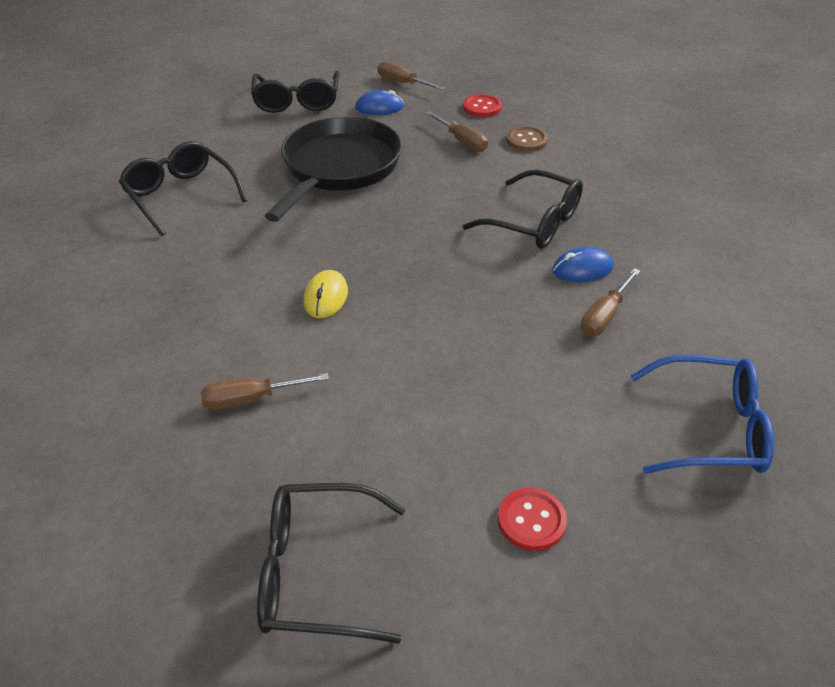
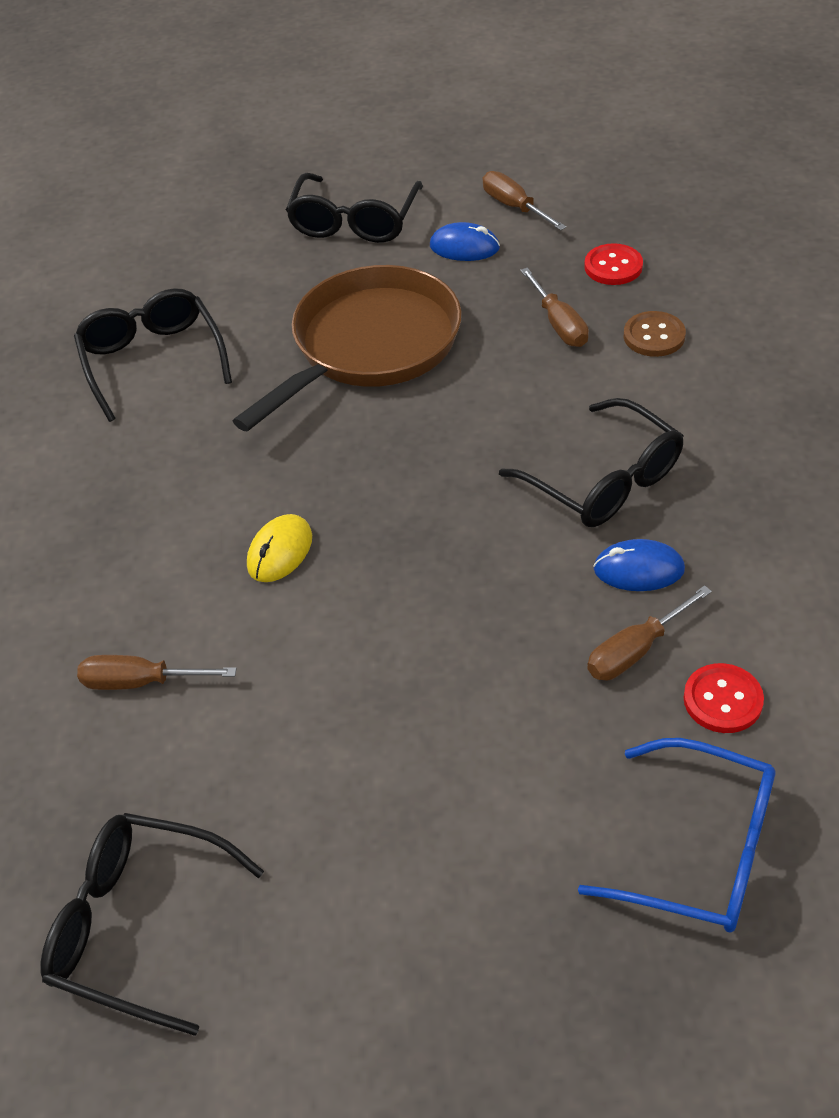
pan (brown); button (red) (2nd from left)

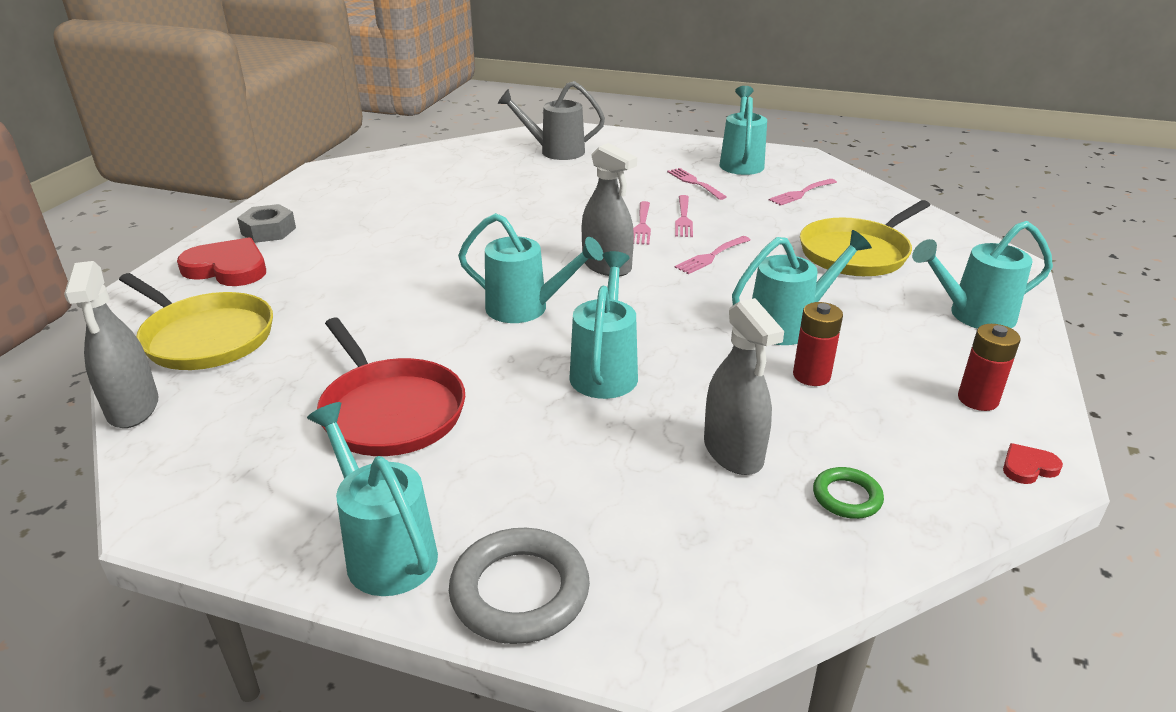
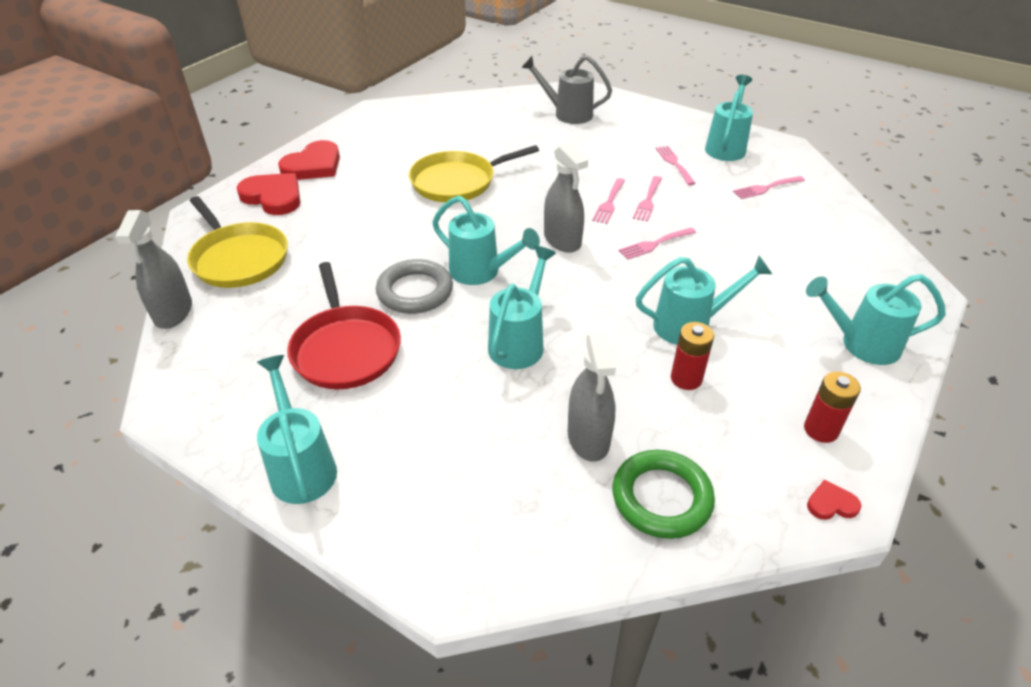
pan (yellow) (2nd from left); heart (red) (2nd from left); ring (green); ring (grey)

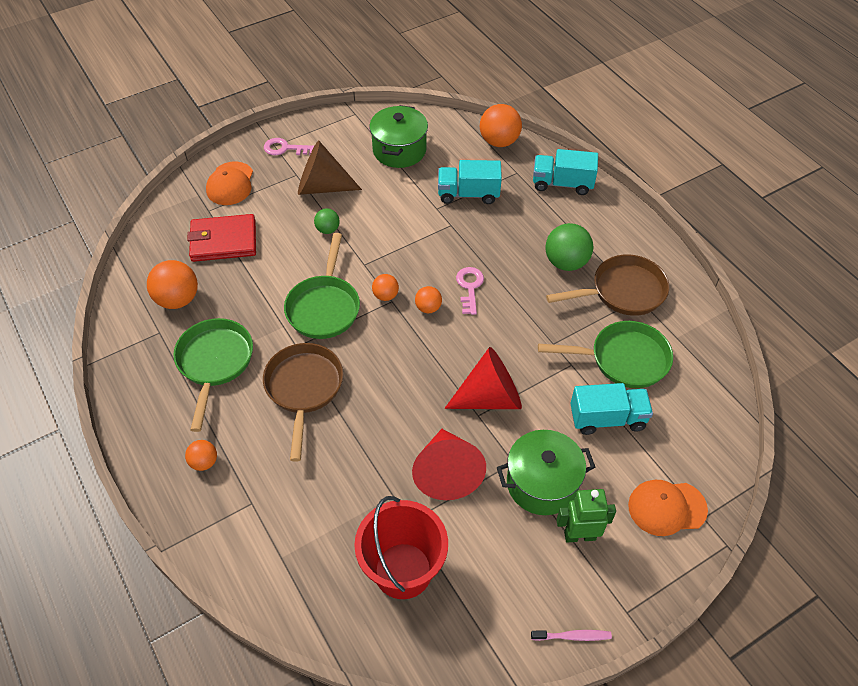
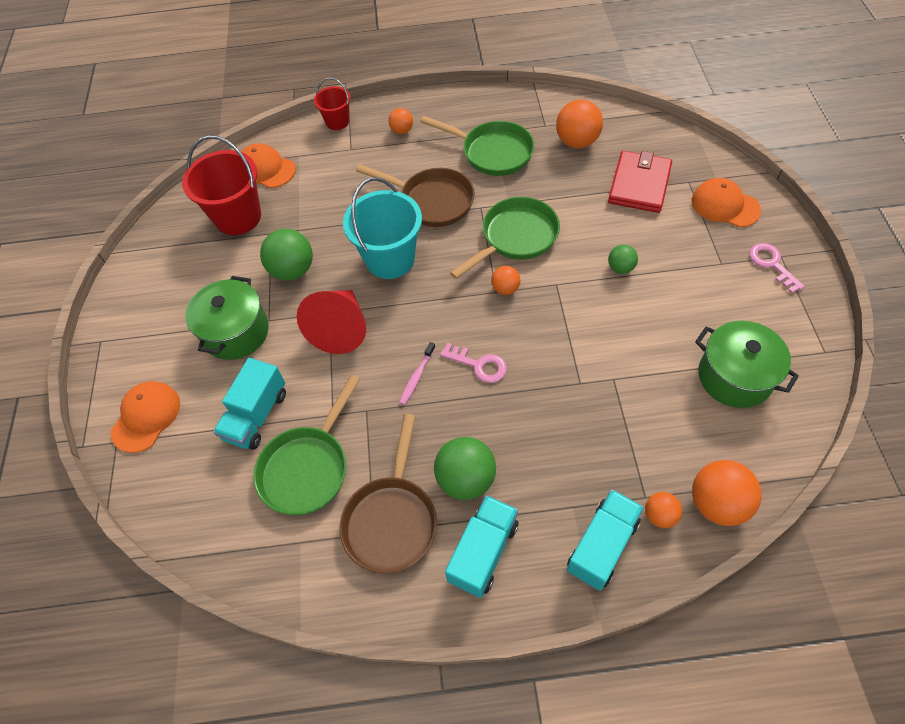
key (pink) (2nd from left); cone (brown); truck (turquoise) (2nd from left); pan (green) (3rd from left); ball (orange) (4th from left); ball (green) (1st from left); robot (green); toothbrush (pink); bucket (red) (2nd from left); cap (orange) (2nd from left); bucket (turquoise)

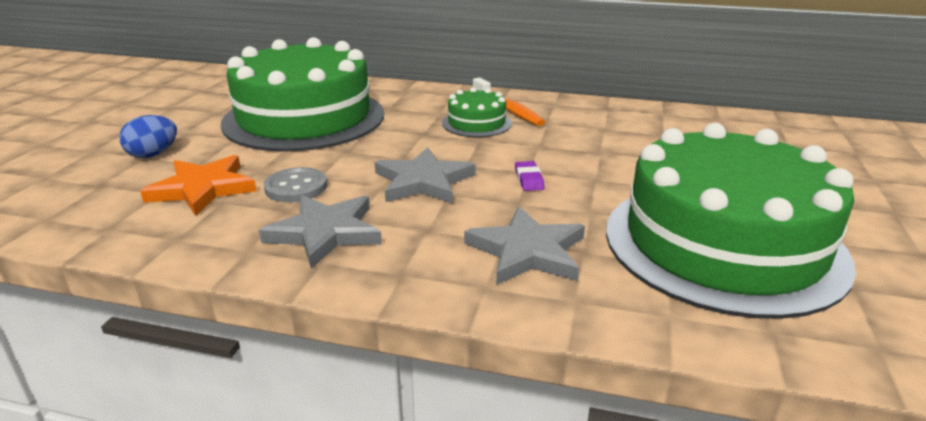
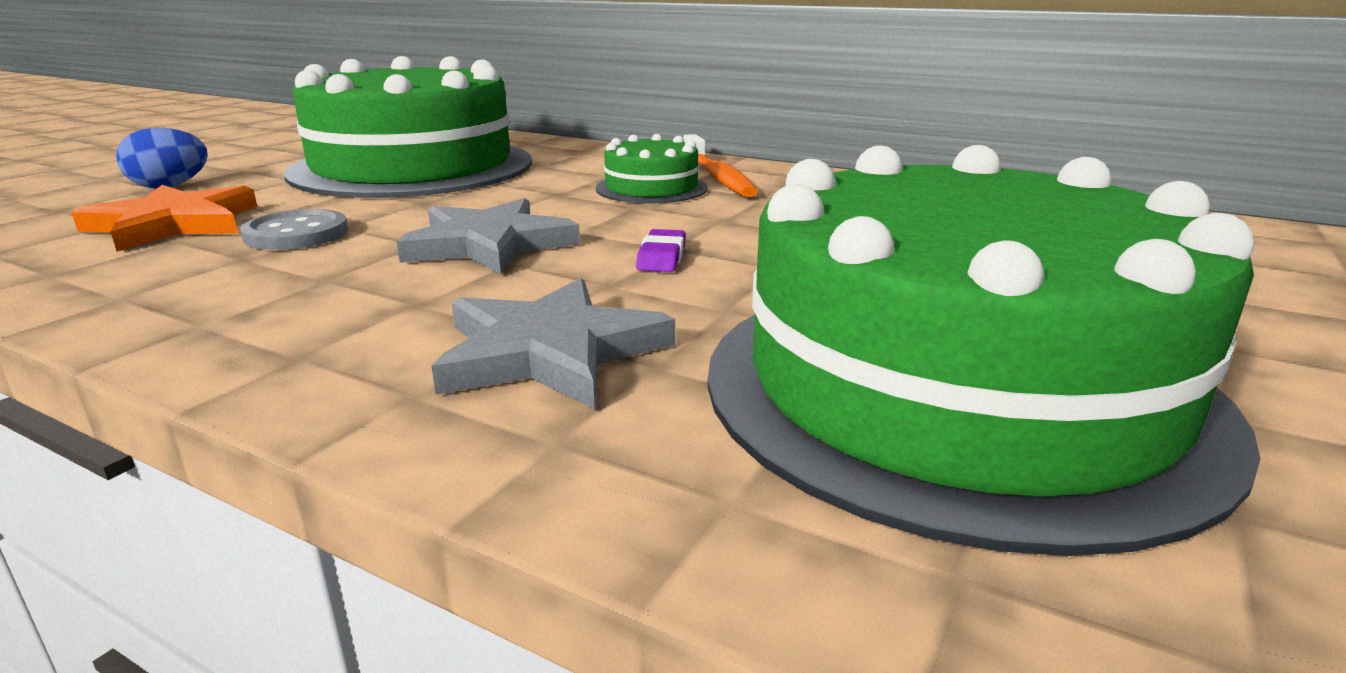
star (grey) (1st from left in the first image)

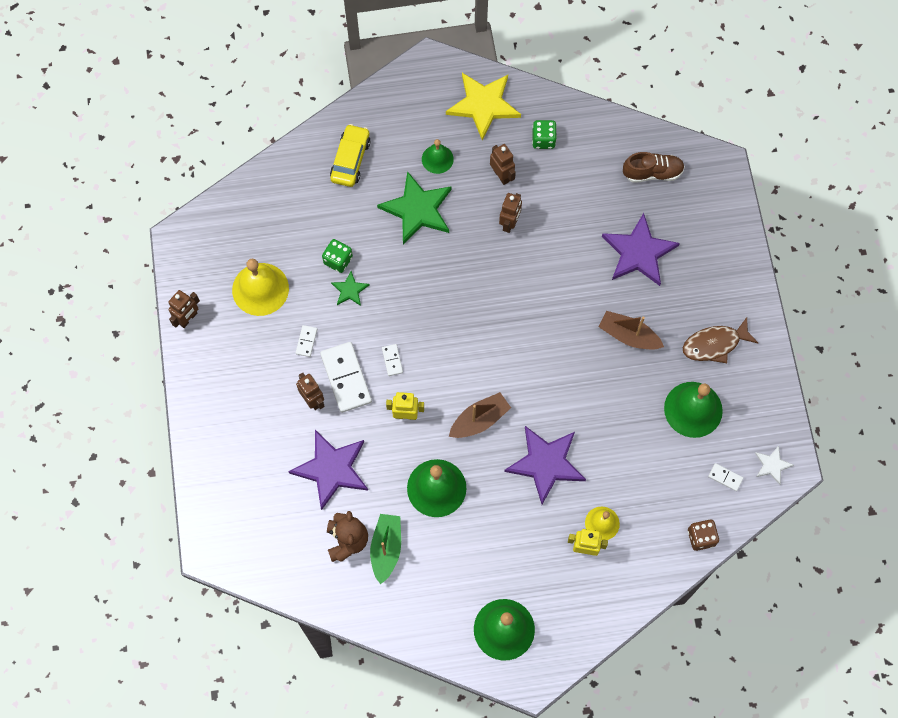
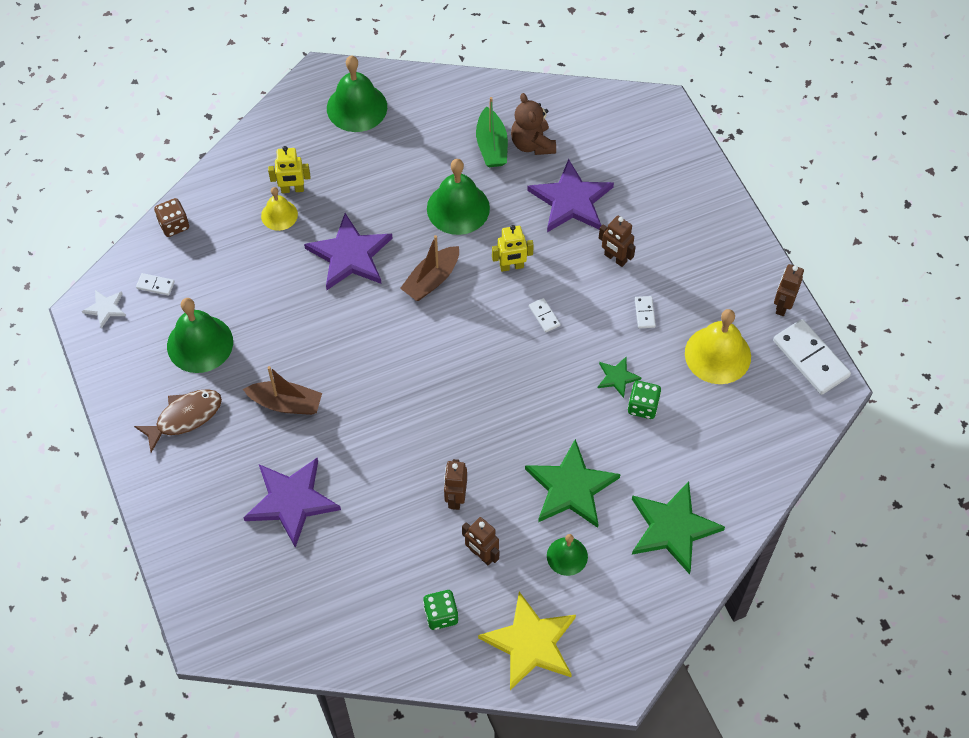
star (green) (3rd from left); shoe (brown); domino (white) (4th from left)

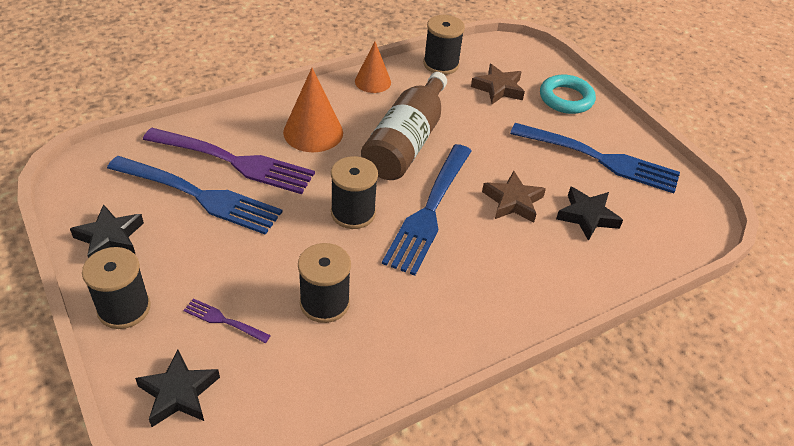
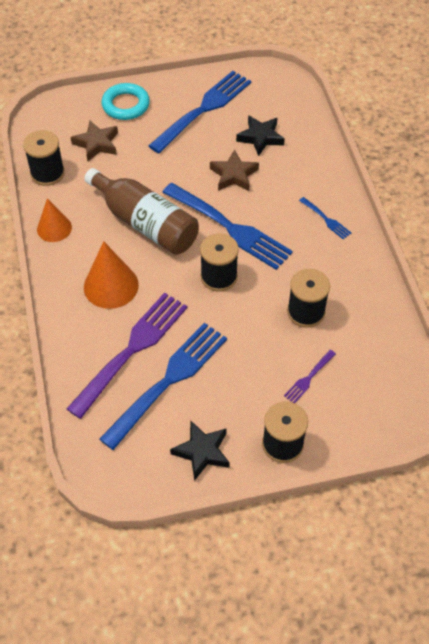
star (black) (2nd from left in the first image); fork (blue) (4th from left)

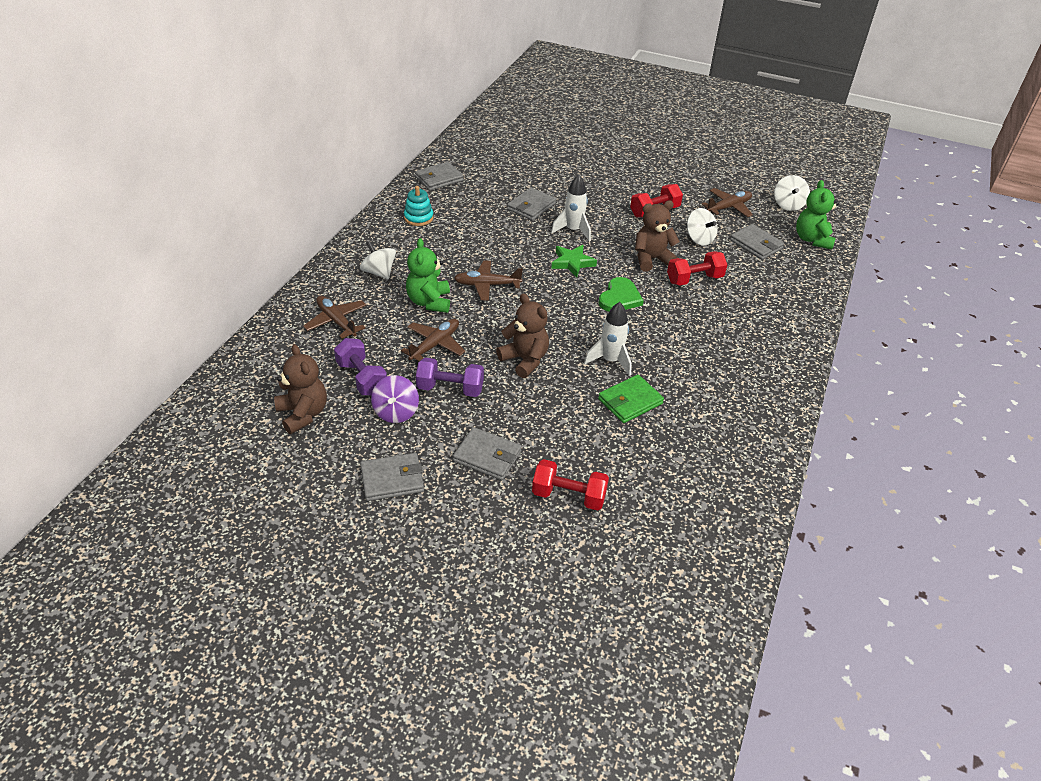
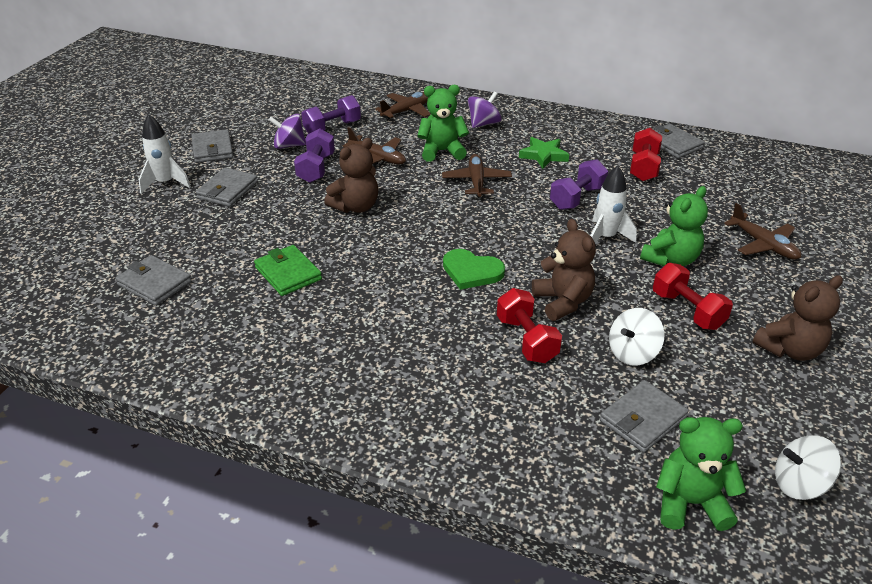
stacking toy (turquoise); wallet (grey) (1st from left); plane (brown) (4th from left); spinning top (purple) (2nd from left); star (green); rocket (white) (1st from left); teddy bear (brown) (3rd from left); dumbbell (red) (2nd from left); dumbbell (purple) (3rd from left); teddy bear (green) (2nd from left)

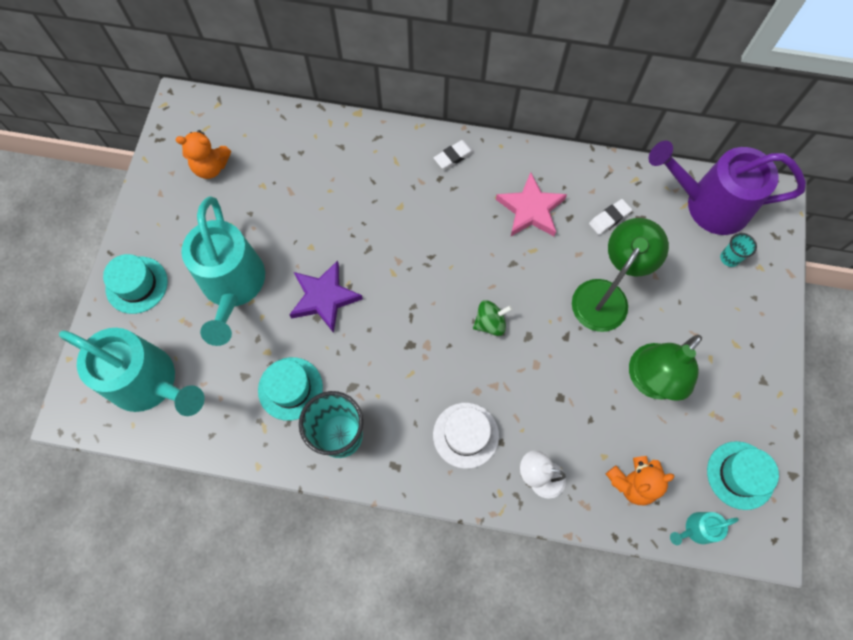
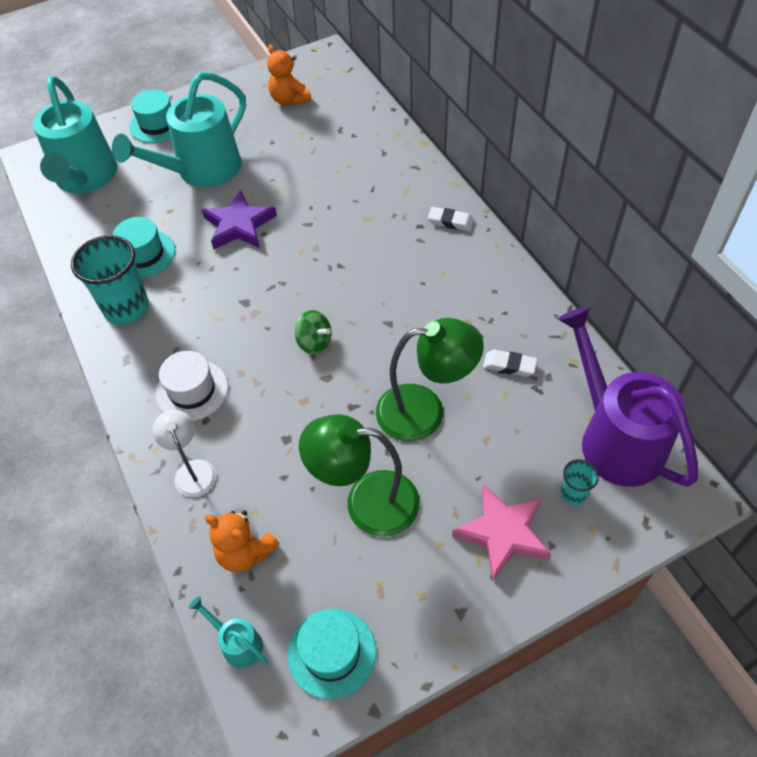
star (pink)

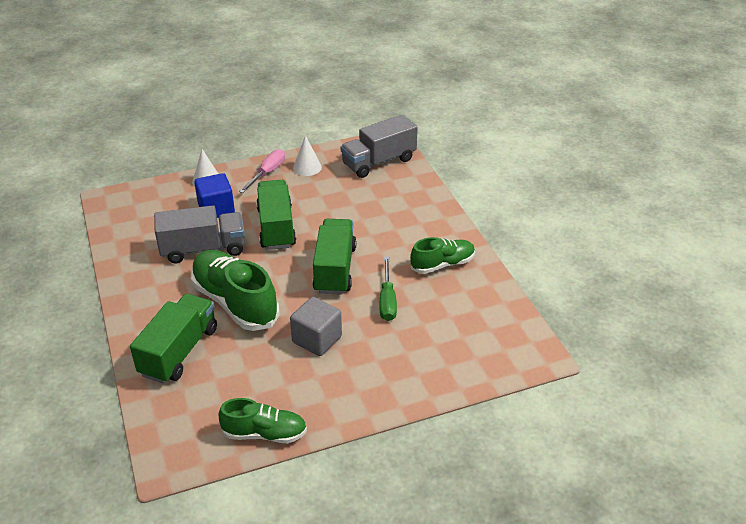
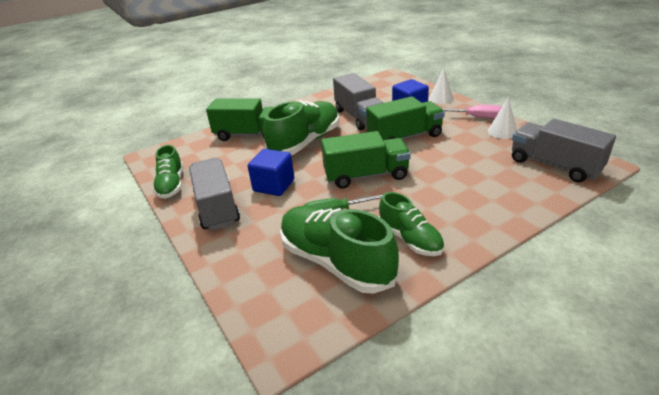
cube (blue) (1st from left); truck (grey) (1st from left); shoe (green) (3rd from left)

